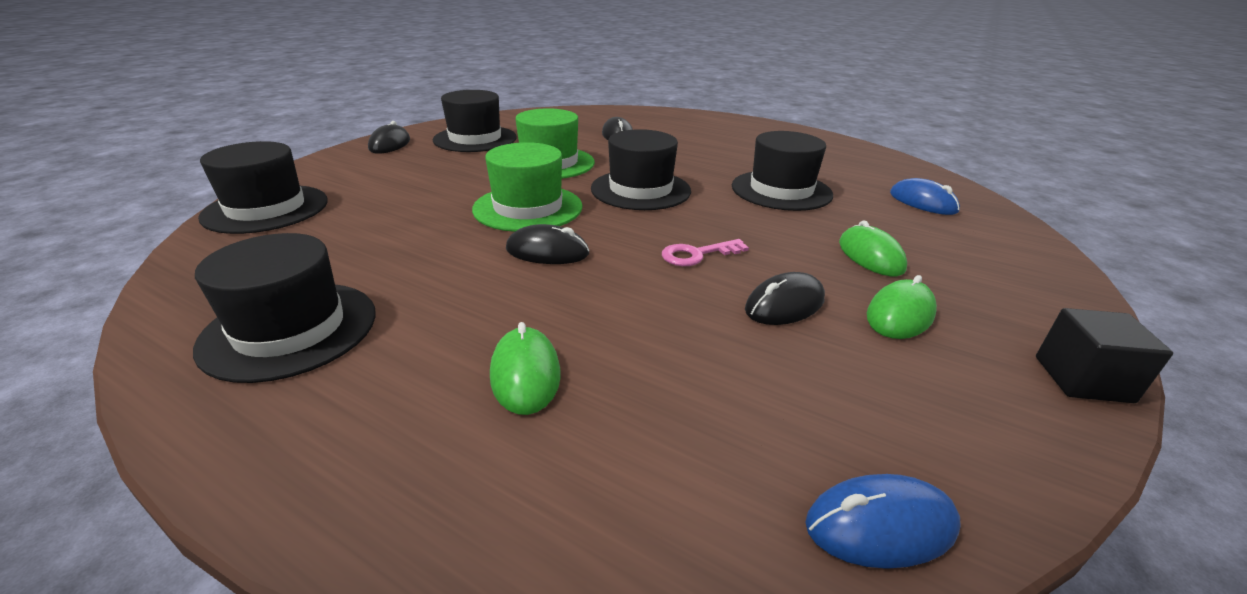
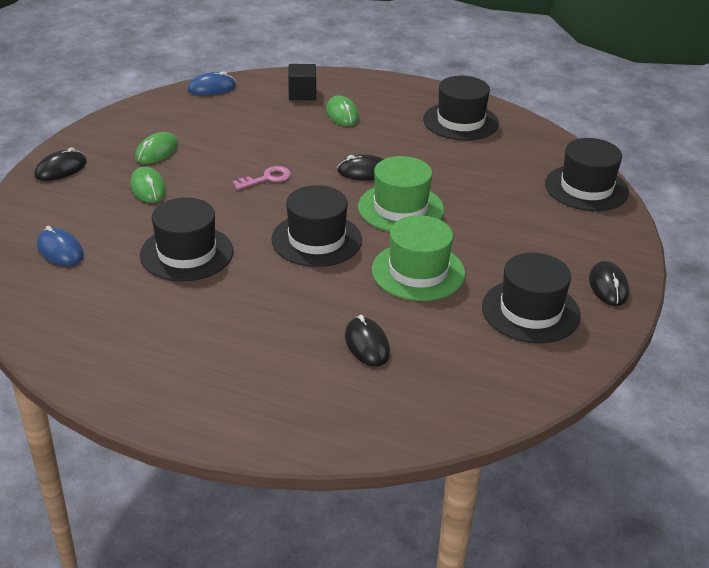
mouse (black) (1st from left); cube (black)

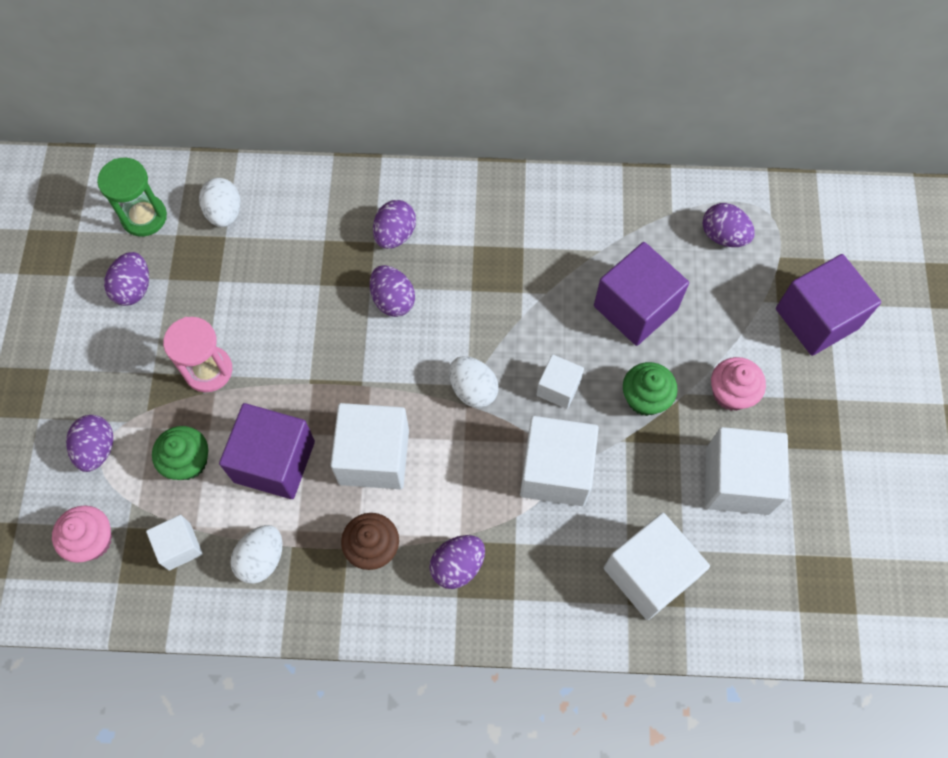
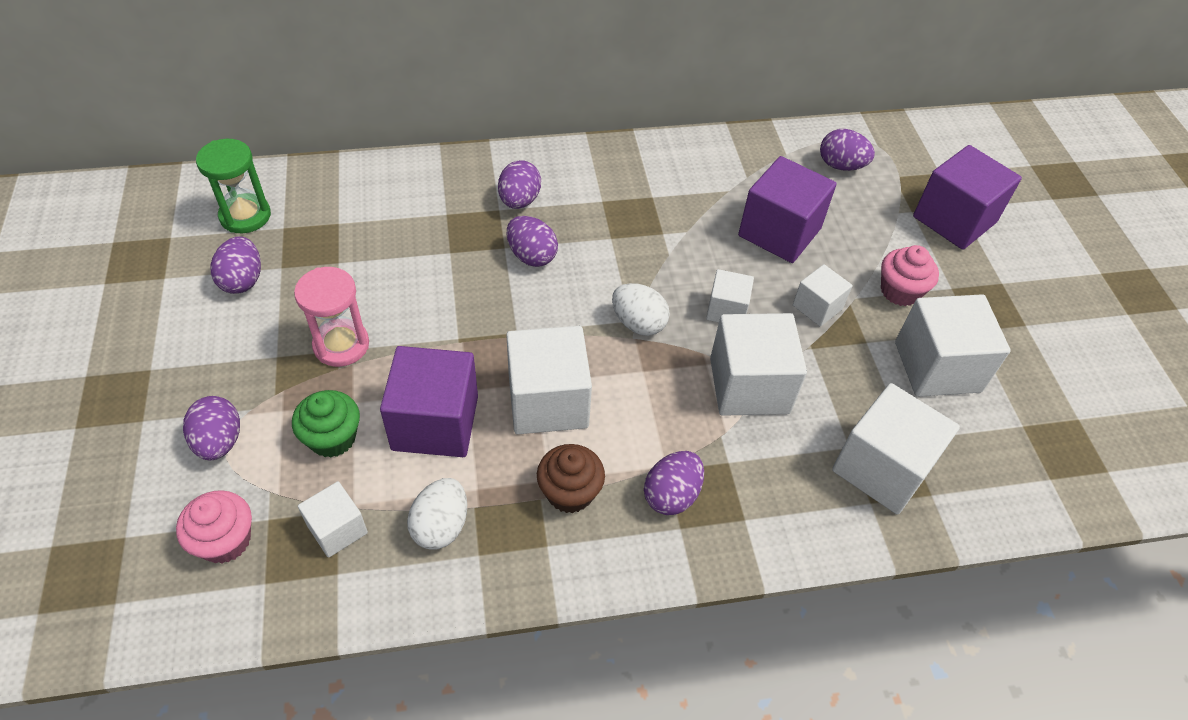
egg (white) (1st from left in the first image); cube (white) (5th from left)

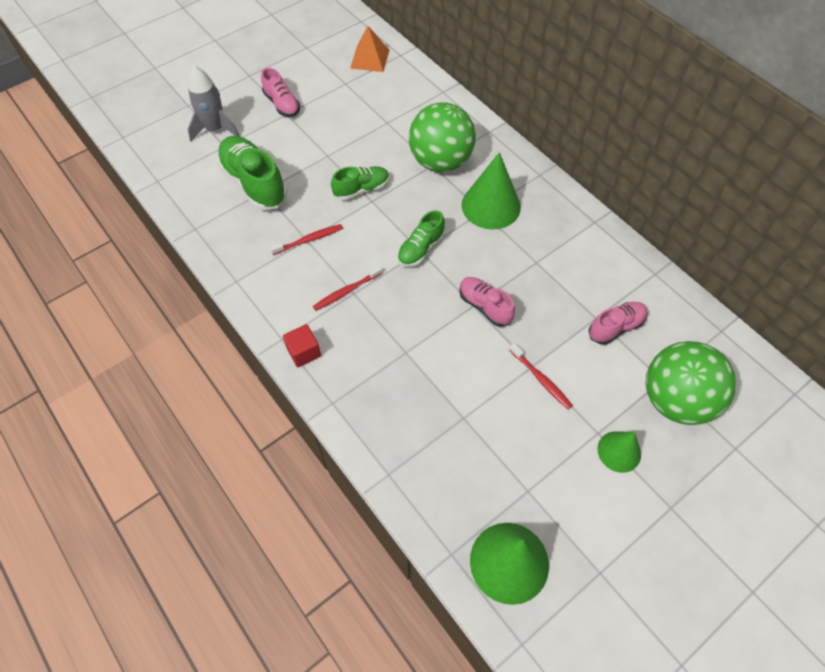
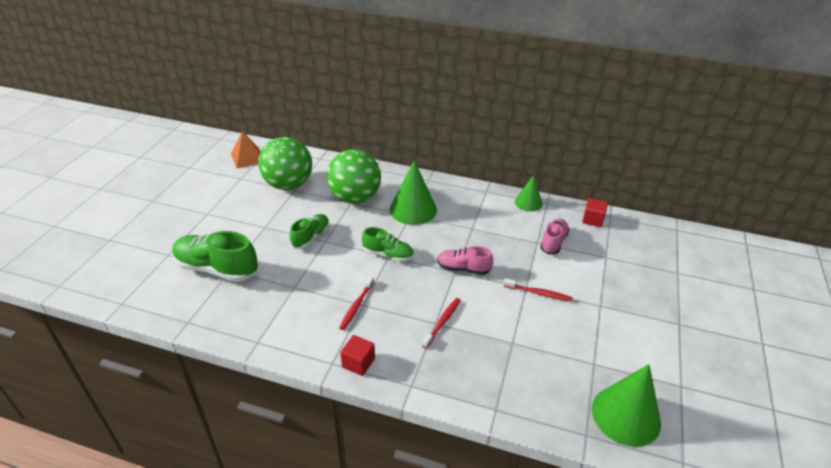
rocket (grey); shoe (pink) (1st from left in the first image); shoe (green) (3rd from left); toothbrush (red) (2nd from left); ball (green) (1st from left); cone (green) (2nd from left); cube (red) (2nd from left)

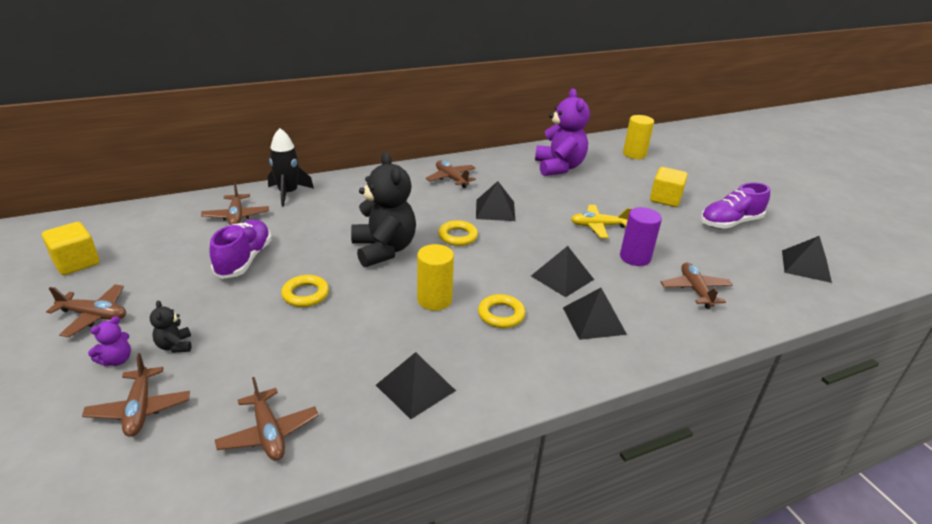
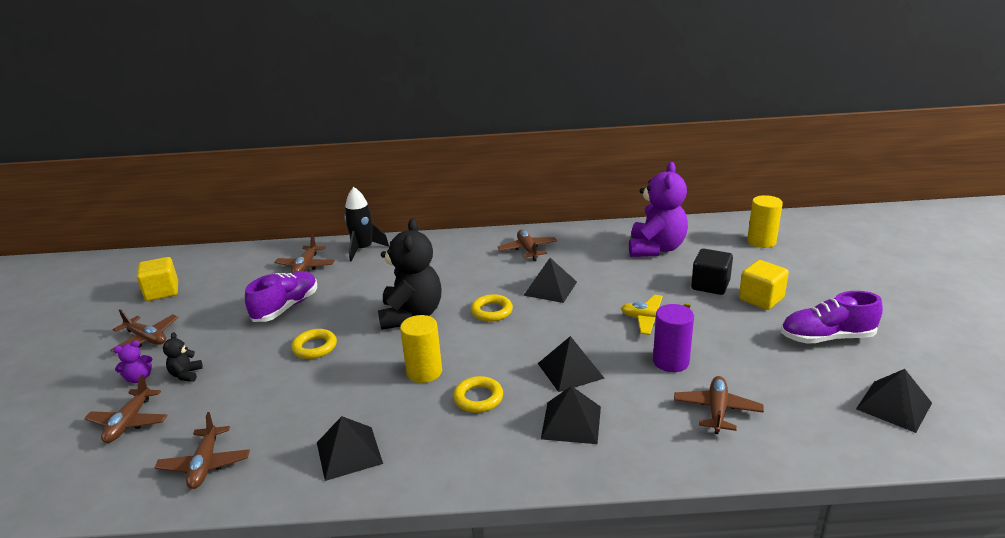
cube (black)

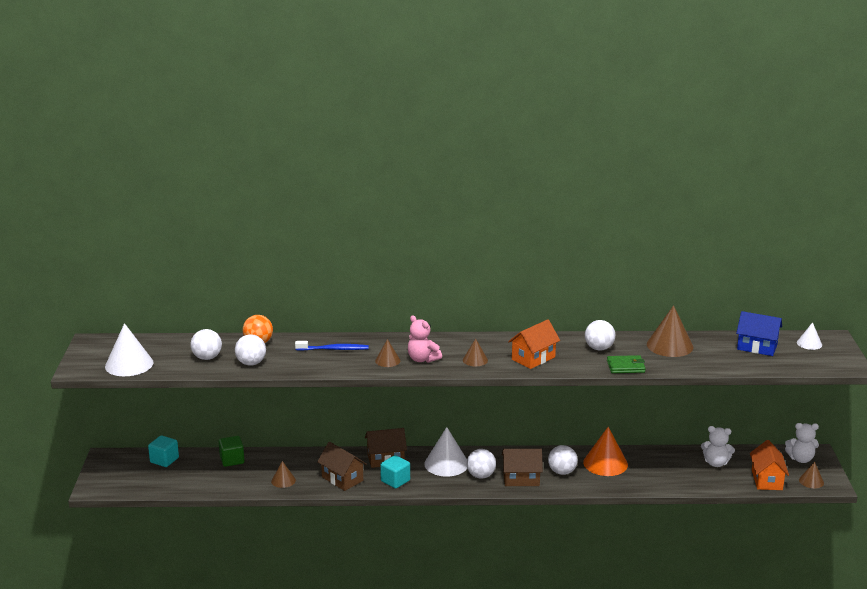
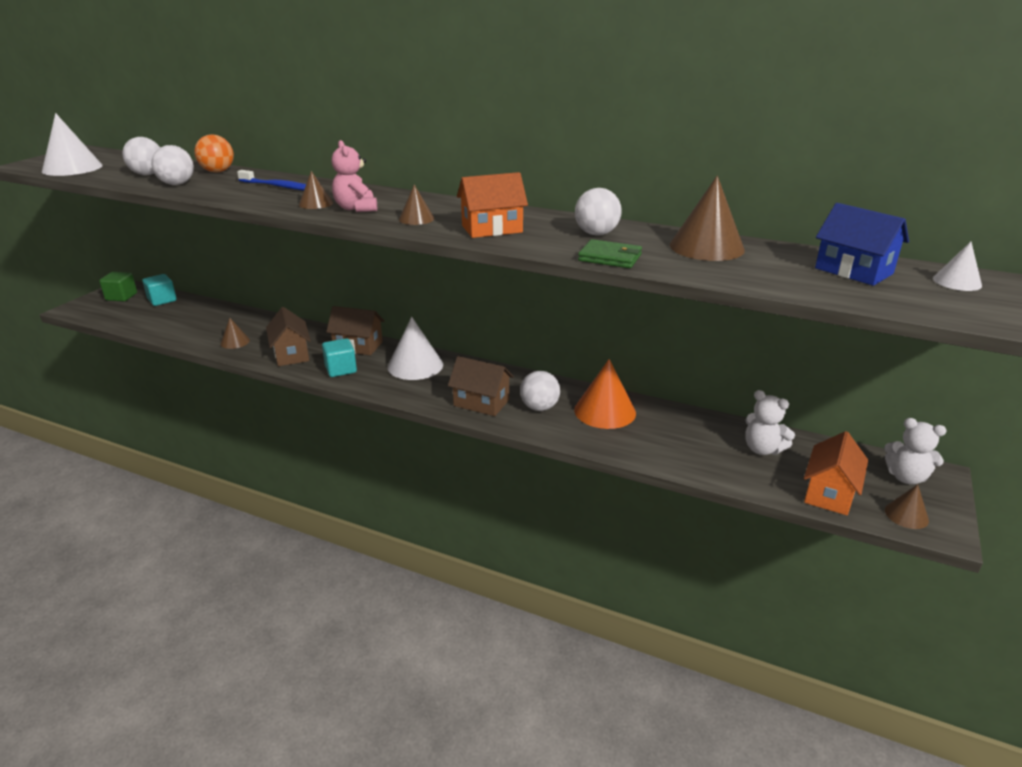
cube (green); ball (white) (3rd from left in the first image)

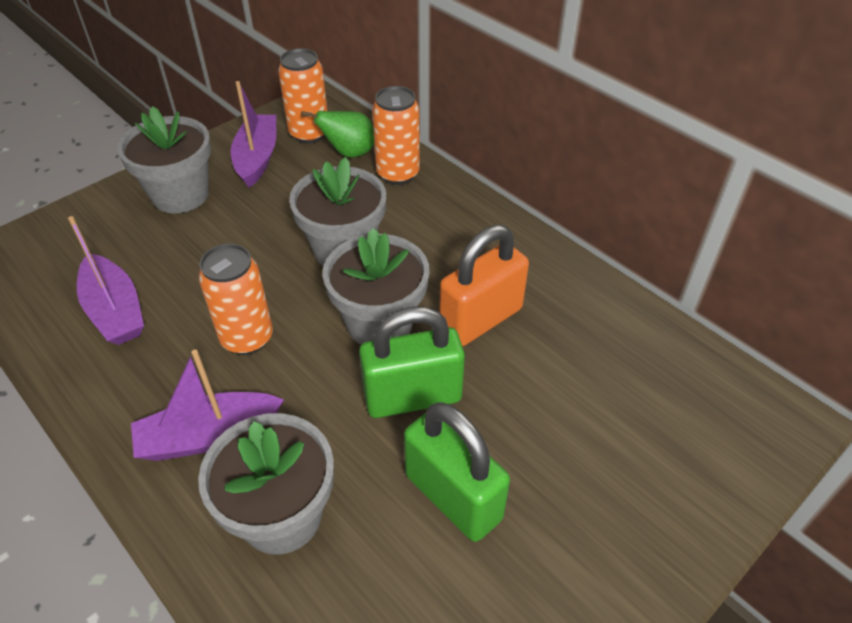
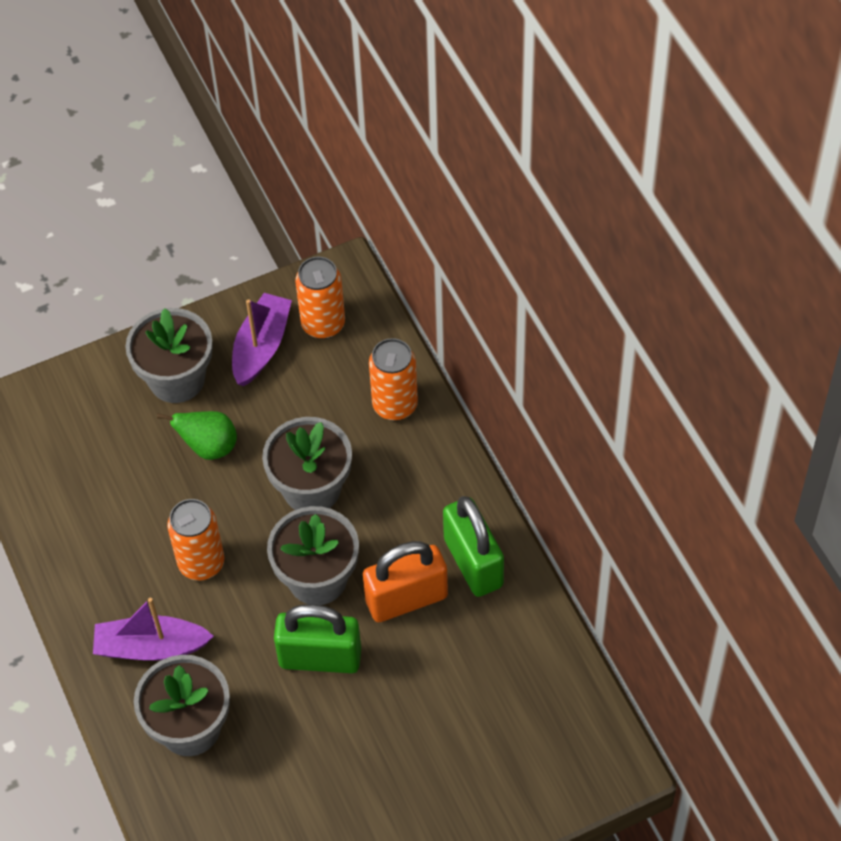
pear (green); boat (purple) (1st from left in the first image); padlock (green) (2nd from left)

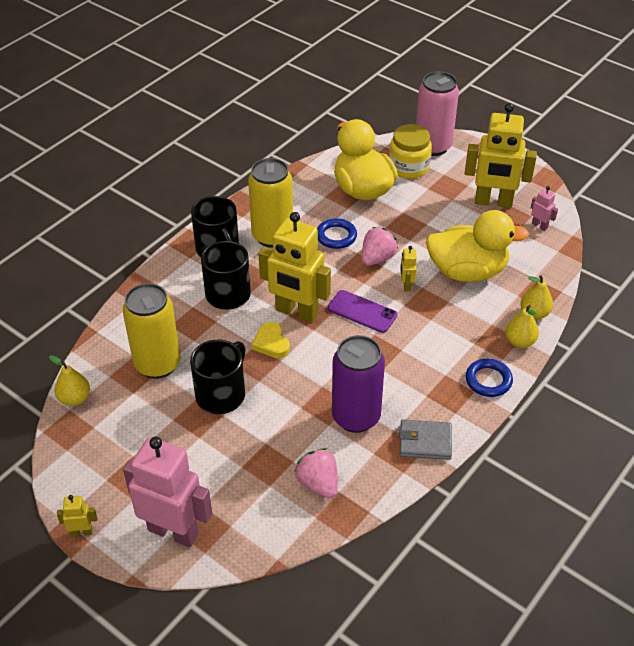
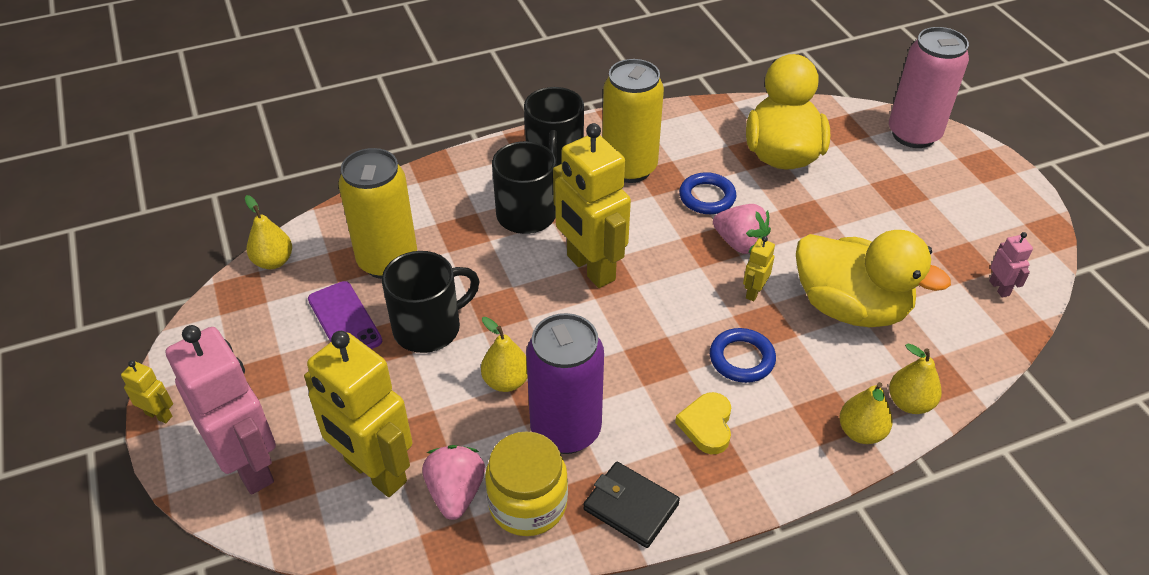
robot (yellow) (2nd from left); jar (yellow); strawberry (pink) (2nd from left); phone (purple); heart (yellow); ring (blue) (2nd from left); wallet (black); pear (yellow) (2nd from left)

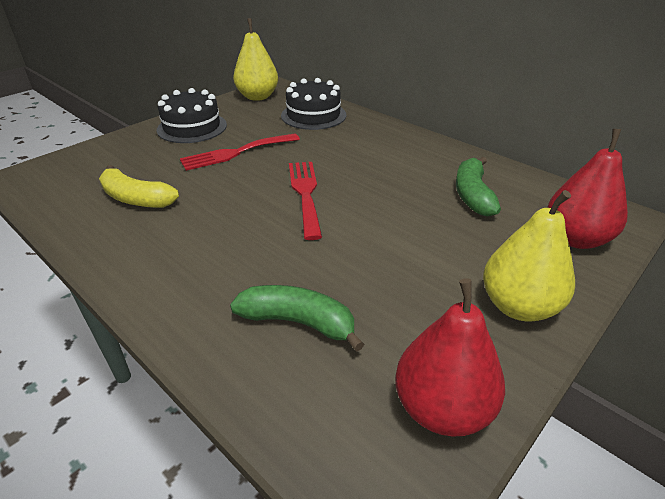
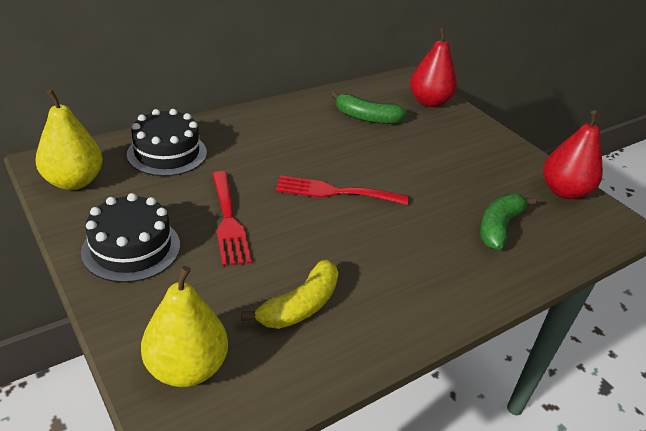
pear (yellow) (2nd from left)

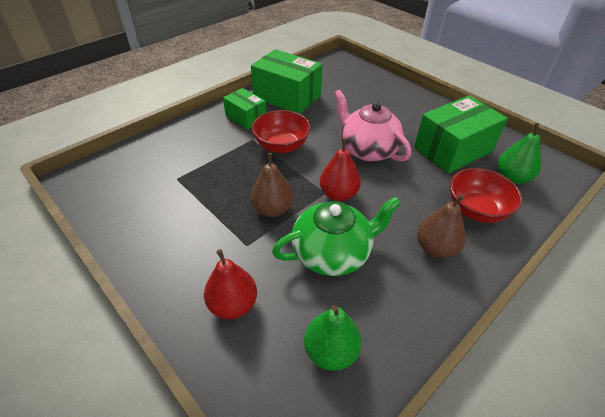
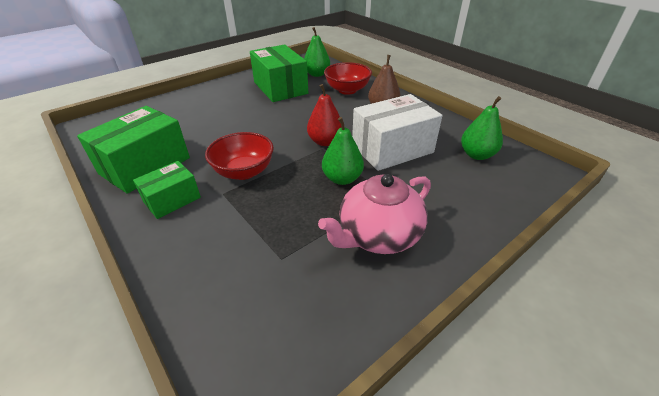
teapot (pink); pear (green) (2nd from left); box (white); pear (red) (1st from left in the first image)

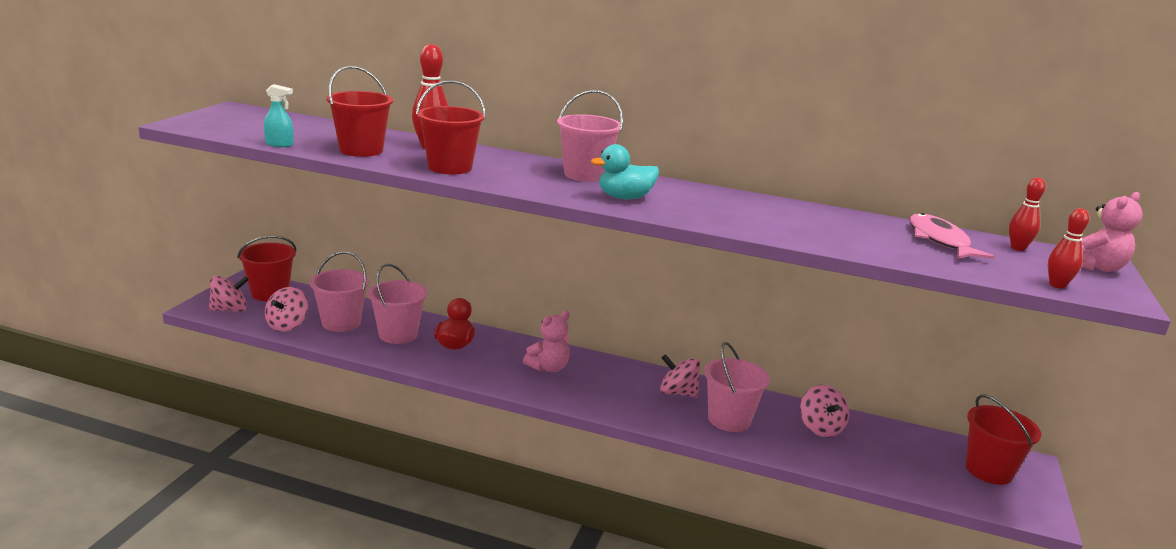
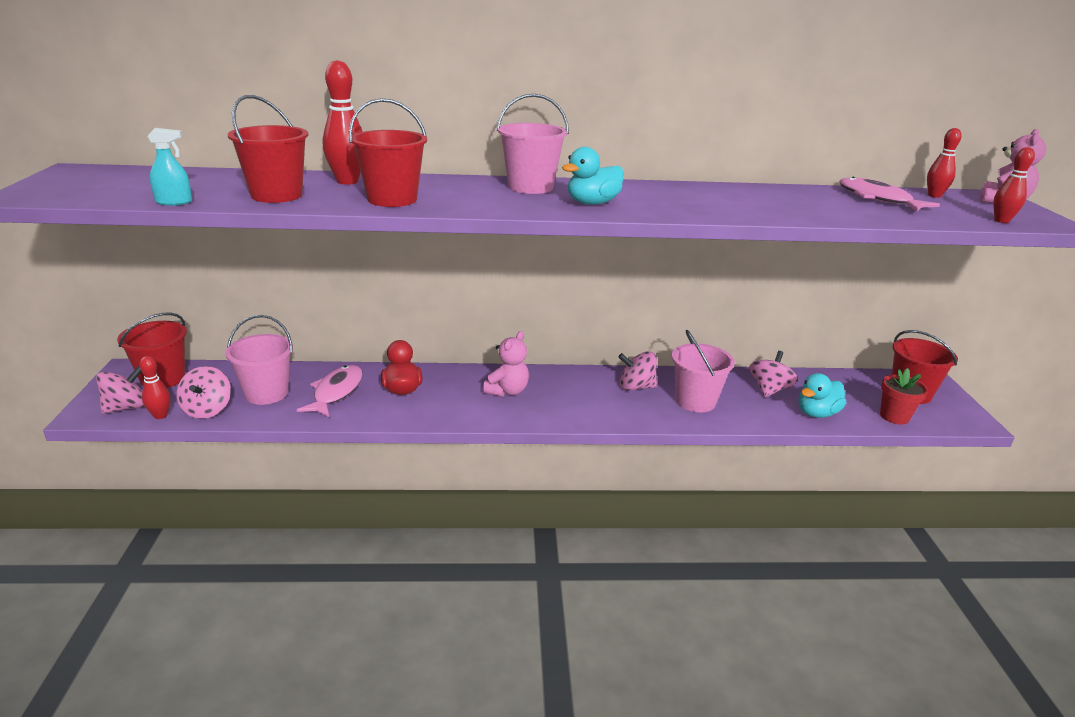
fish (pink) (1st from left); spinning top (pink) (4th from left); bowling pin (red) (1st from left); flower pot (red); duck (turquoise) (2nd from left)

